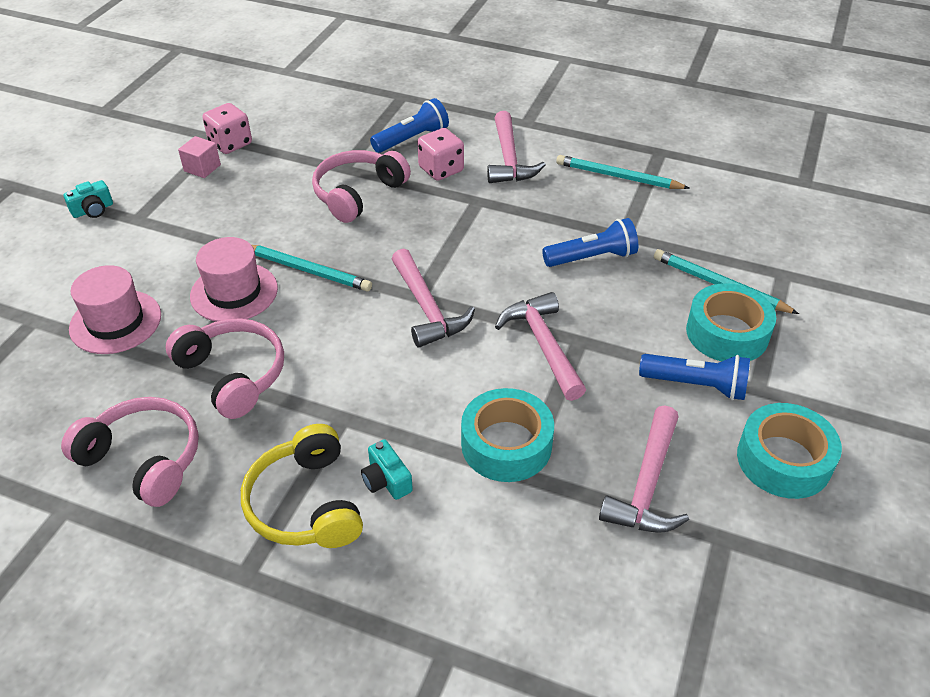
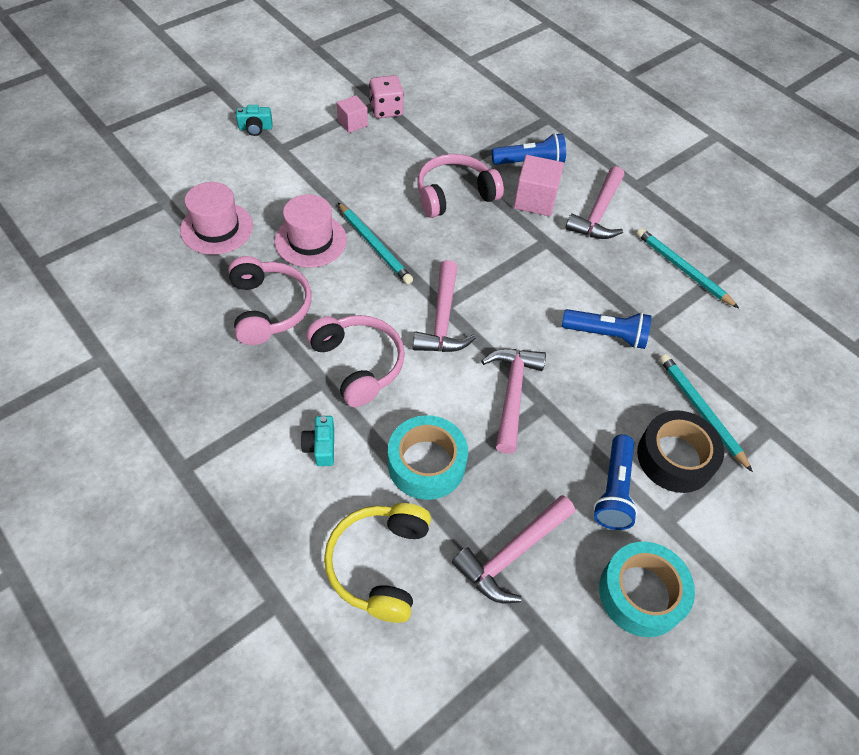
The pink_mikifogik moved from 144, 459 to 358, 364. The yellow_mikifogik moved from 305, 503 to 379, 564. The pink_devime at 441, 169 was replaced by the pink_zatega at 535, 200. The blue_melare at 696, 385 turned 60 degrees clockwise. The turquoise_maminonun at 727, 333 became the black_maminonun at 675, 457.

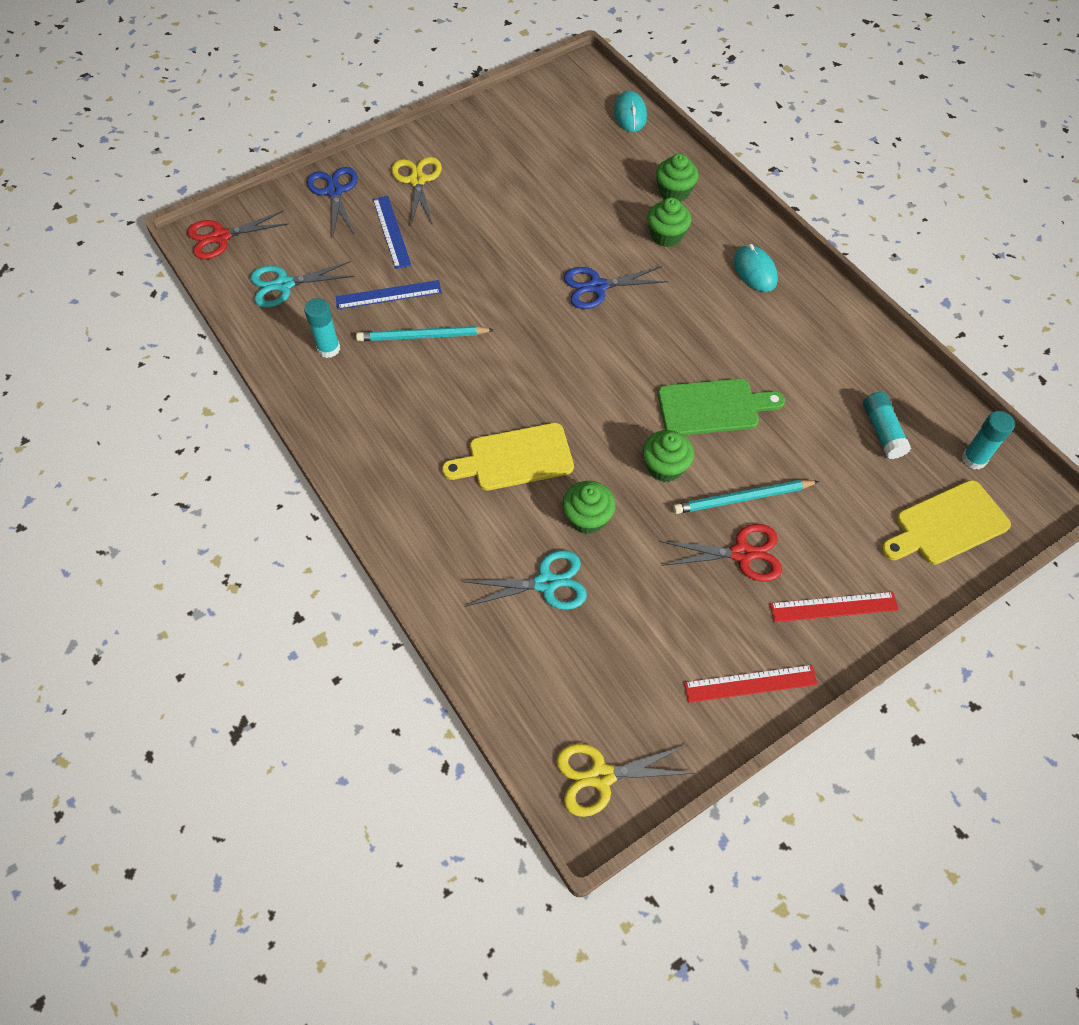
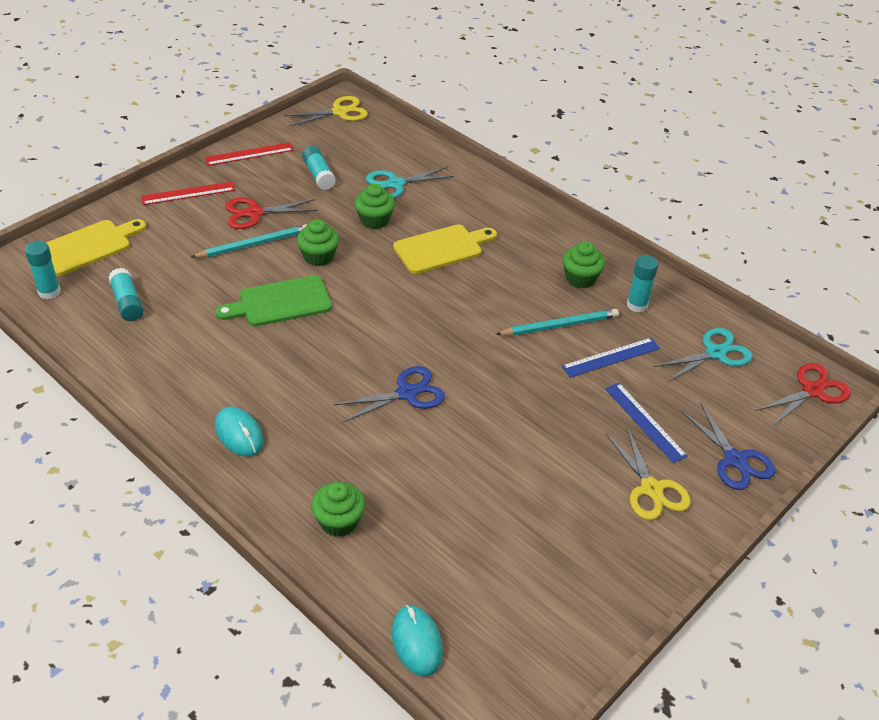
The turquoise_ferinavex at 319, 175 appeared. The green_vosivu moved from 666, 236 to 580, 278.

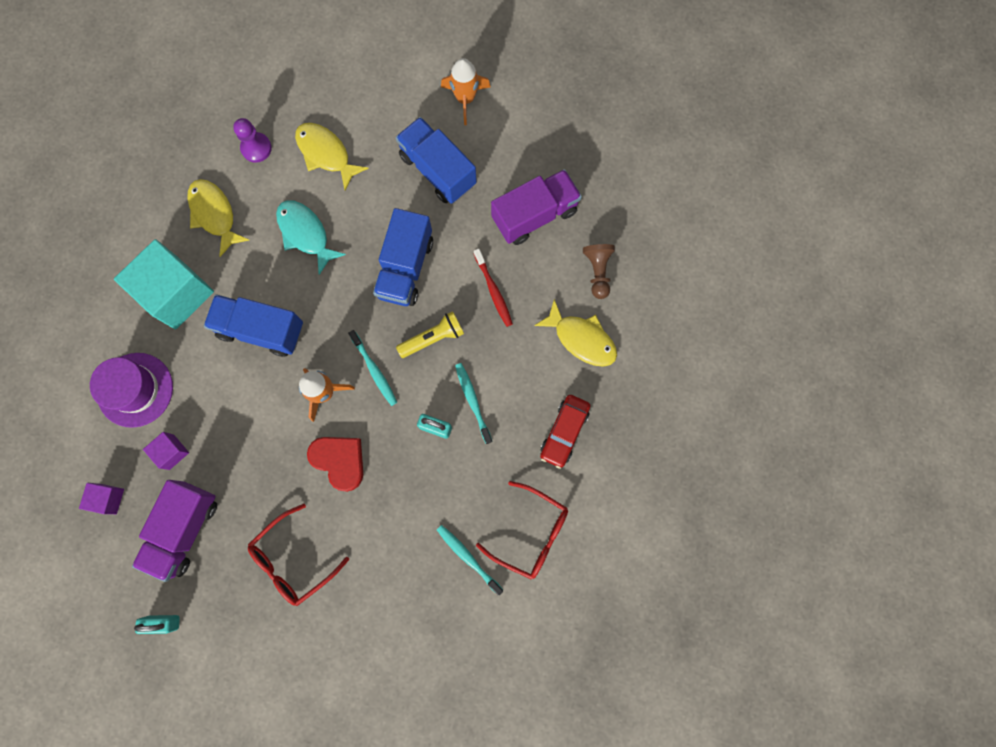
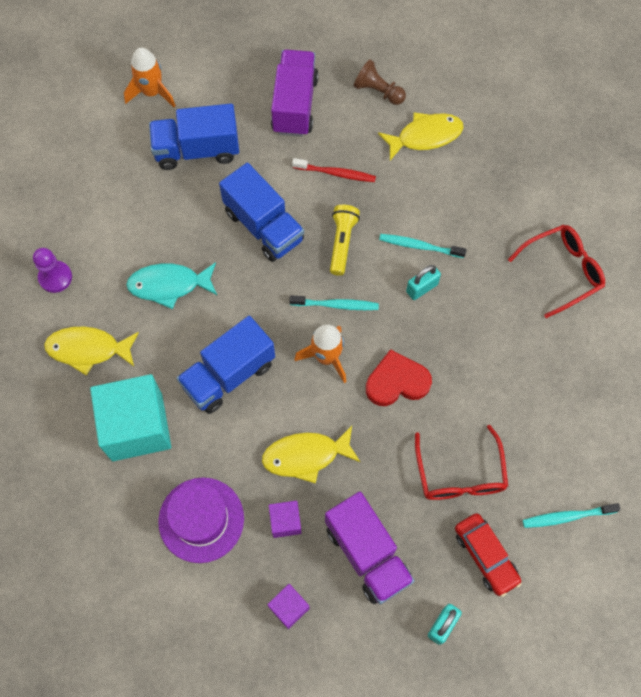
The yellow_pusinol moved from 326, 154 to 306, 456. The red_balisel moved from 564, 432 to 485, 556. The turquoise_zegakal moved from 468, 557 to 567, 516.

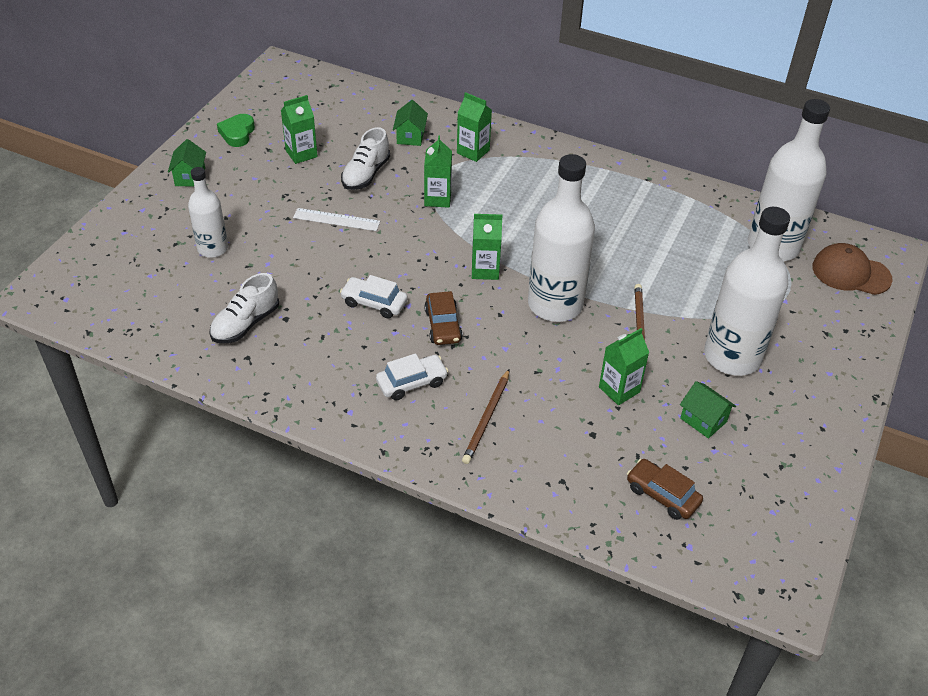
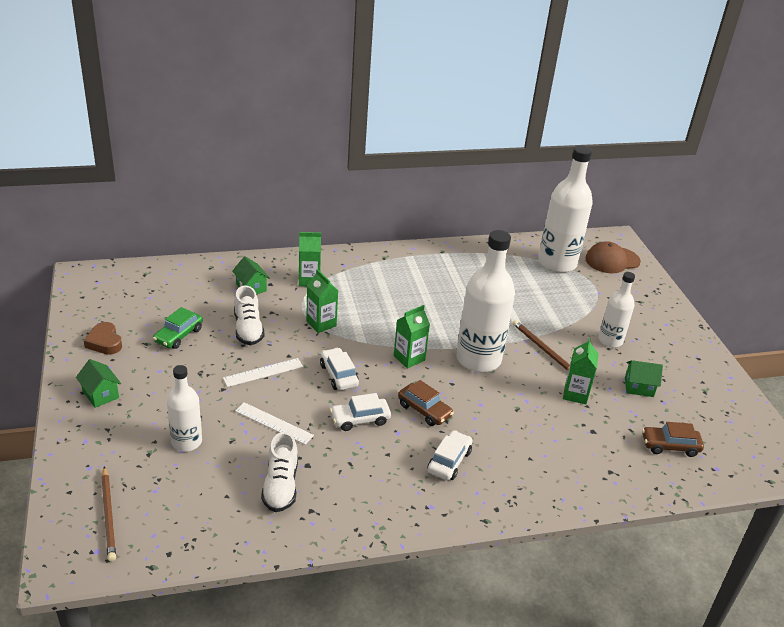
The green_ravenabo at 237, 133 became the brown_ravenabo at 105, 342. The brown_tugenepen moved from 487, 418 to 108, 515. The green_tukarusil at 301, 154 was replaced by the green_balisel at 178, 335. The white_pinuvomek at 274, 423 appeared. The white_balisel at 338, 375 appeared. The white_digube at 732, 356 changed to 0.57 times the size.

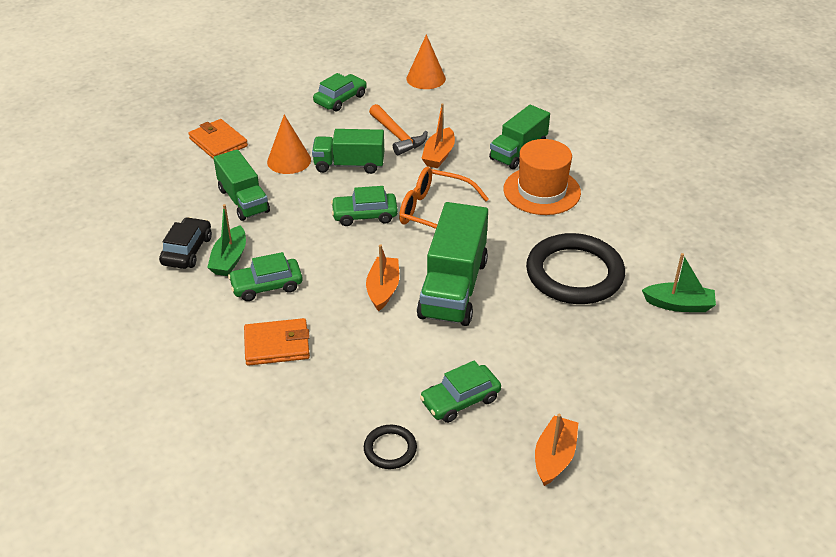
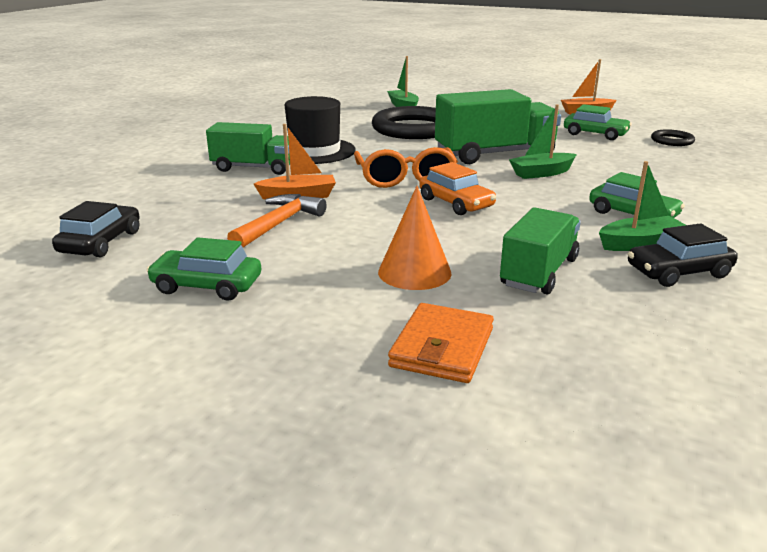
The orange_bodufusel at 426, 78 was replaced by the black_balisel at 101, 242. The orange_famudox at 541, 191 became the black_famudox at 314, 151. The green_balisel at 364, 215 became the orange_balisel at 456, 203. The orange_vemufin at 383, 289 became the green_vemufin at 541, 173. The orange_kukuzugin at 277, 345 disappeared. The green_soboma at 349, 165 disappeared.

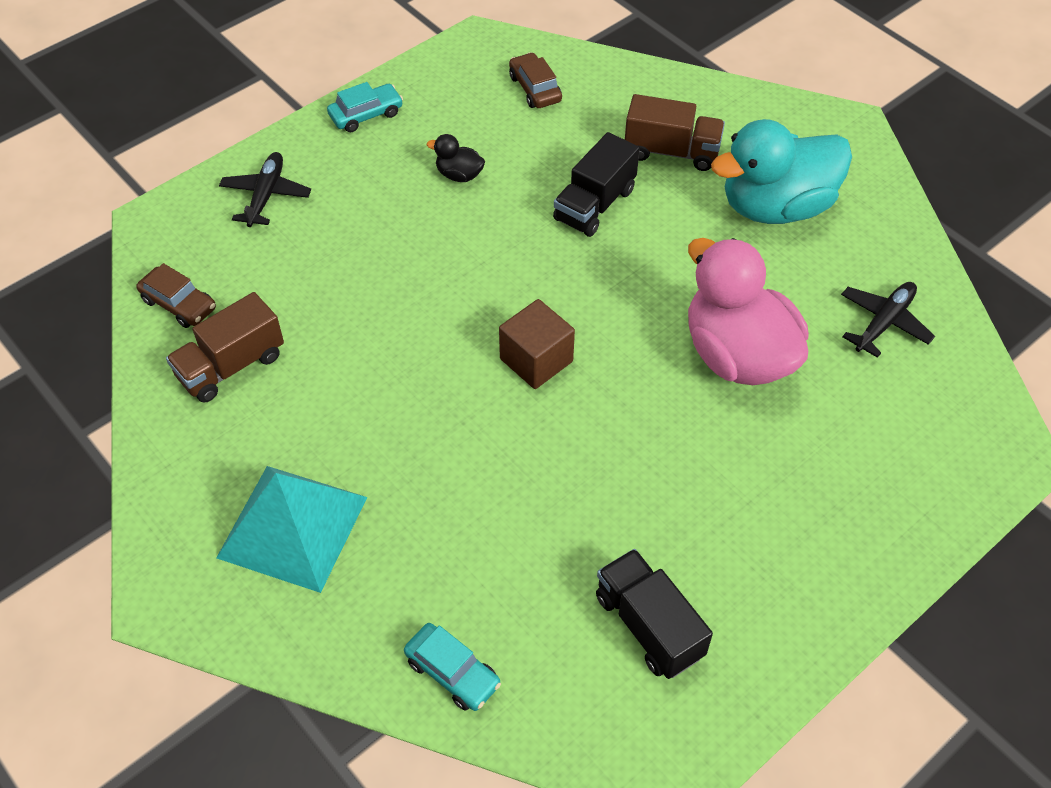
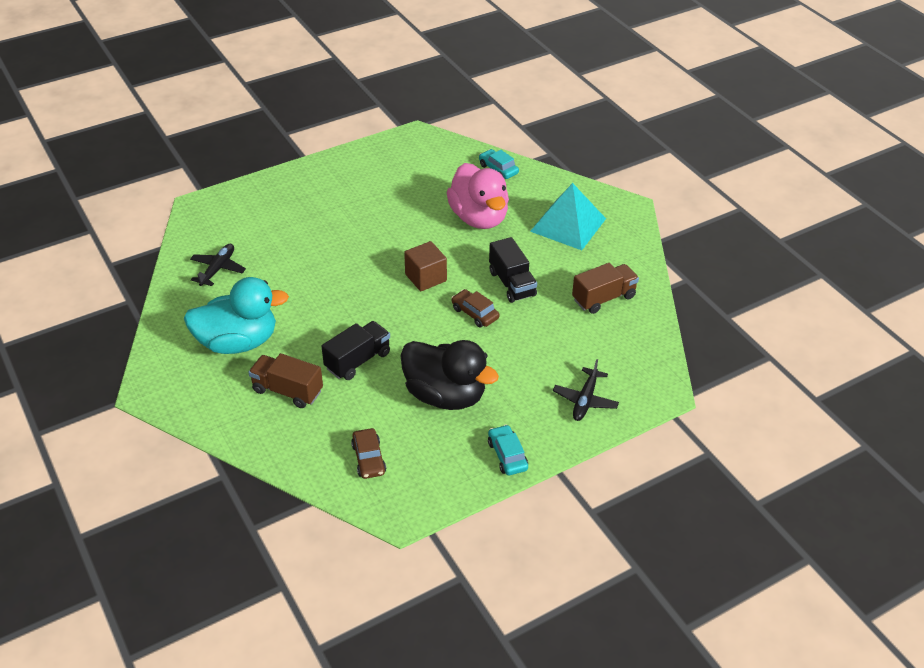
The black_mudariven at 883, 323 turned 150 degrees clockwise. The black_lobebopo at 459, 175 changed to 2.41 times the size. The pink_lobebopo moved from 737, 355 to 479, 218. The brown_balisel moved from 179, 304 to 475, 313. The turquoise_balisel at 366, 114 turned 90 degrees clockwise. The black_soboma moved from 648, 626 to 512, 283.

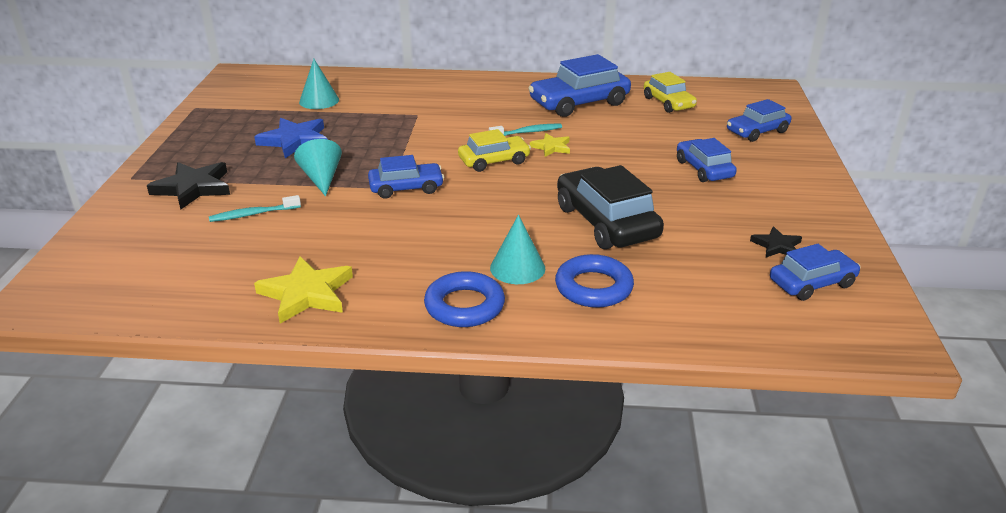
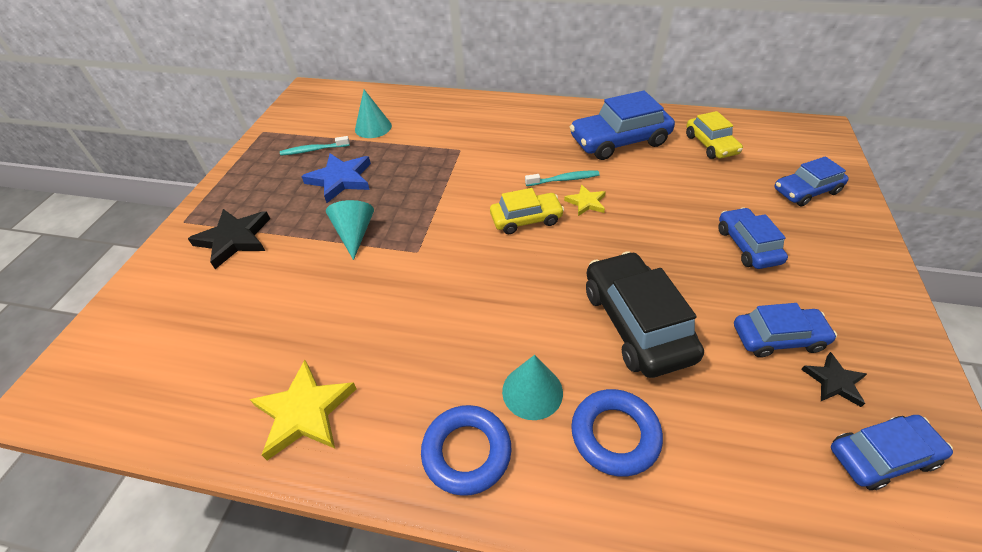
The turquoise_zegakal moved from 253, 214 to 313, 150. The blue_balisel moved from 406, 188 to 777, 337.

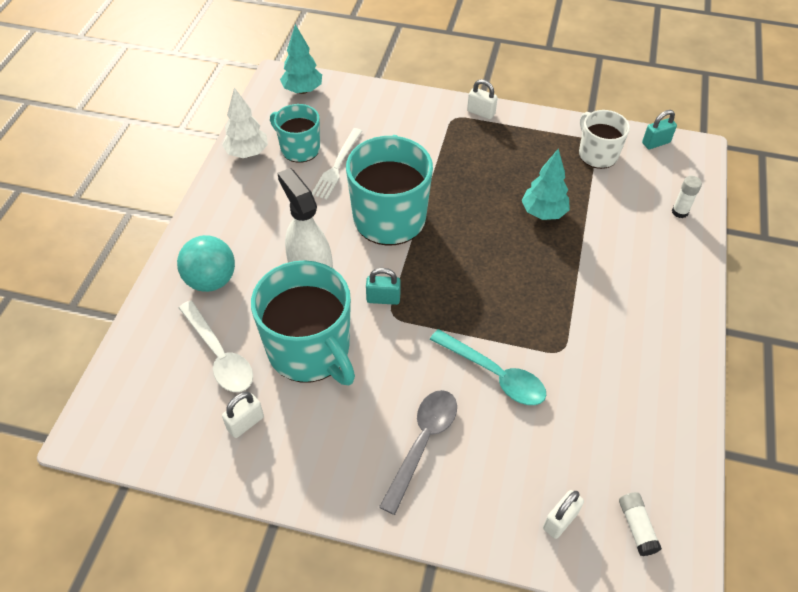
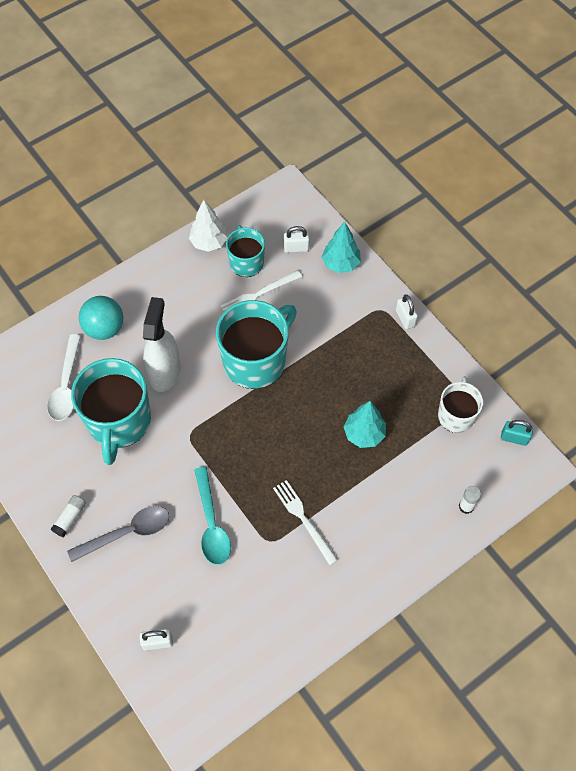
The white_ferinavex moved from 636, 527 to 70, 518. The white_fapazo at 303, 519 appeared. The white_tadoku moved from 245, 423 to 296, 248. The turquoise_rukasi moved from 302, 90 to 340, 263. The turquoise_tadoku at 383, 298 disappeared.

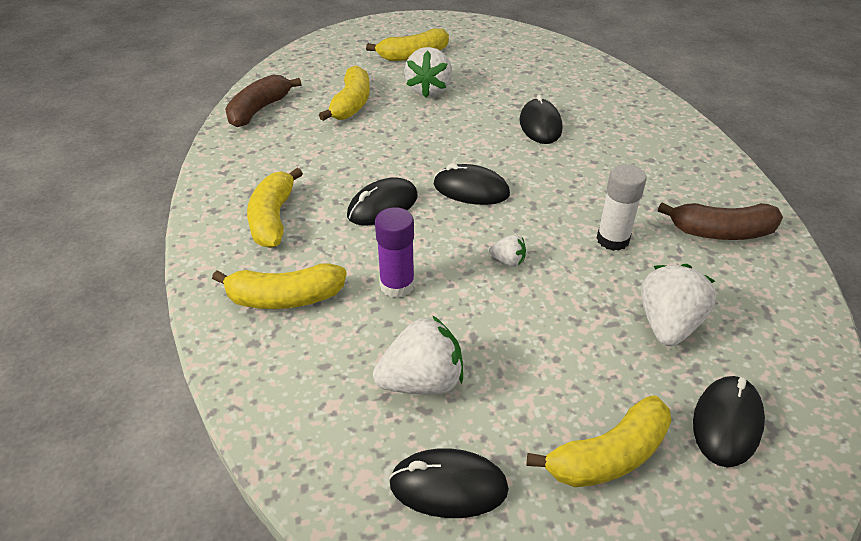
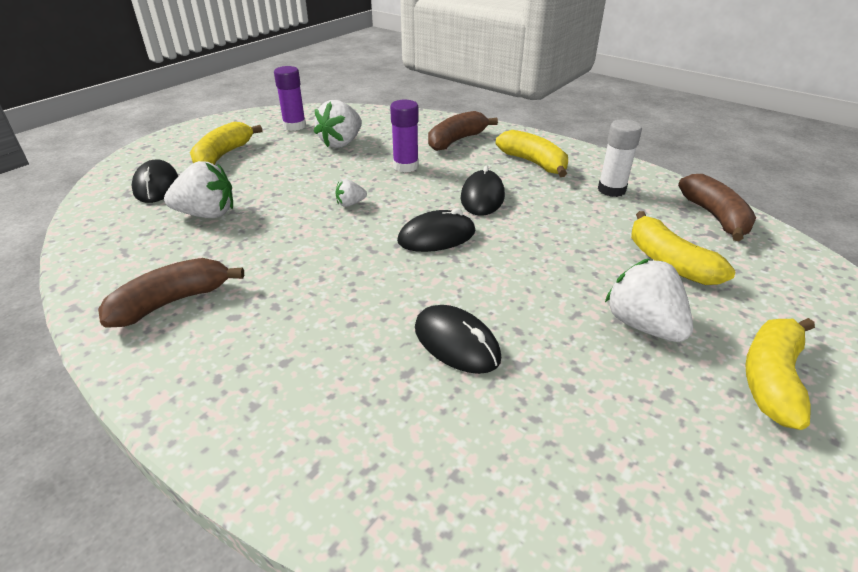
The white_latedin at 668, 325 turned 75 degrees counterclockwise. The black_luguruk at 448, 486 was replaced by the purple_ferinavex at 294, 126. The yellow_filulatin at 284, 298 became the brown_filulatin at 456, 140. The white_ferinavex moved from 612, 240 to 611, 190.

